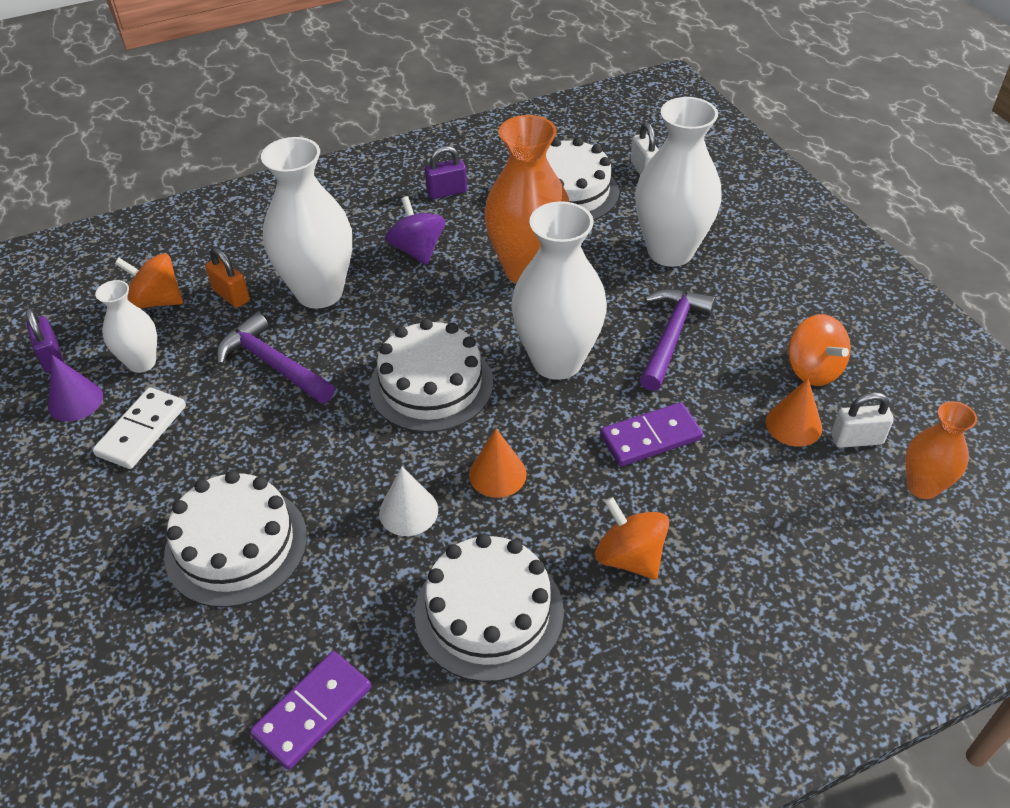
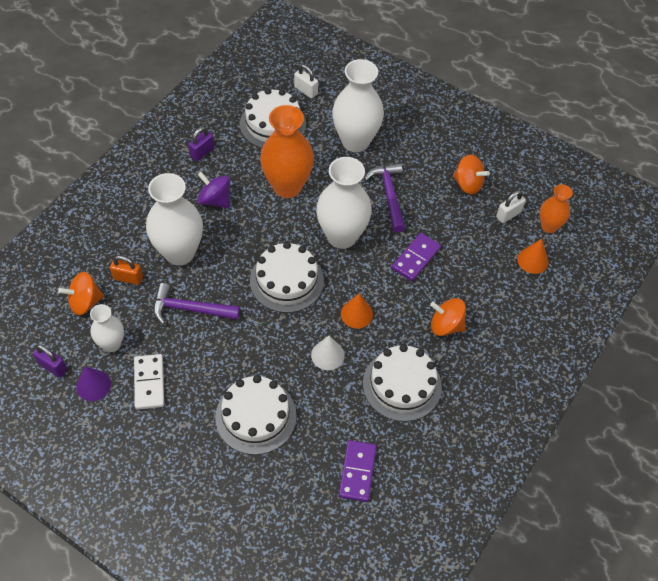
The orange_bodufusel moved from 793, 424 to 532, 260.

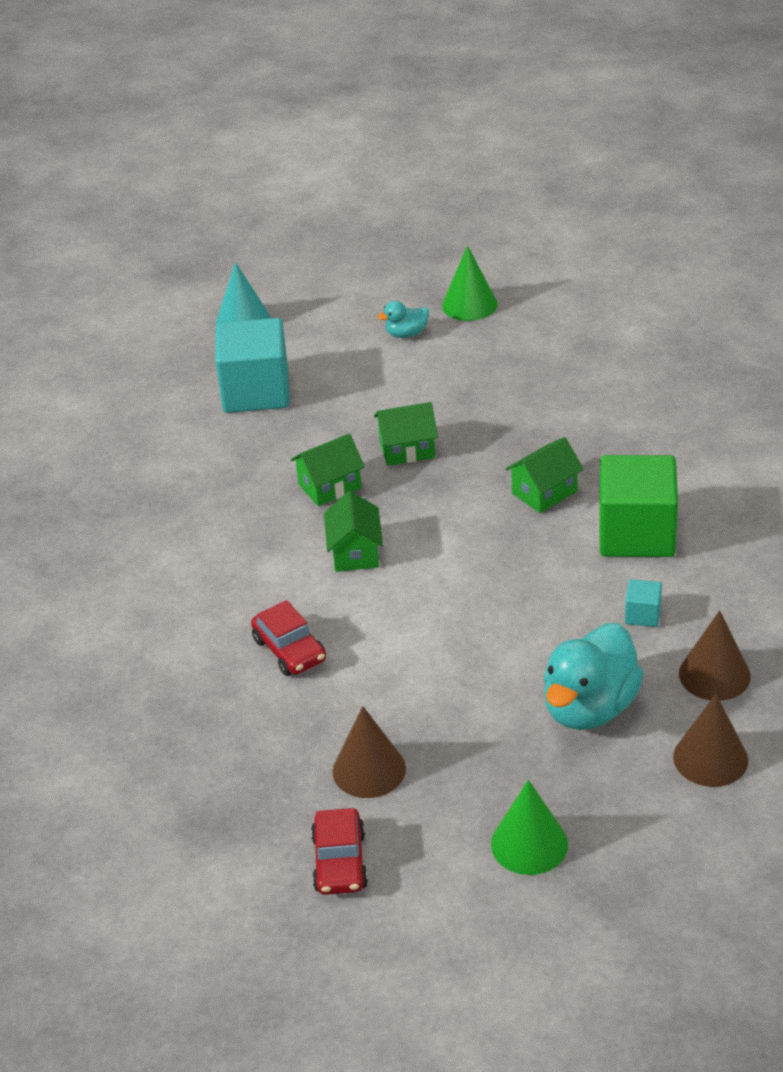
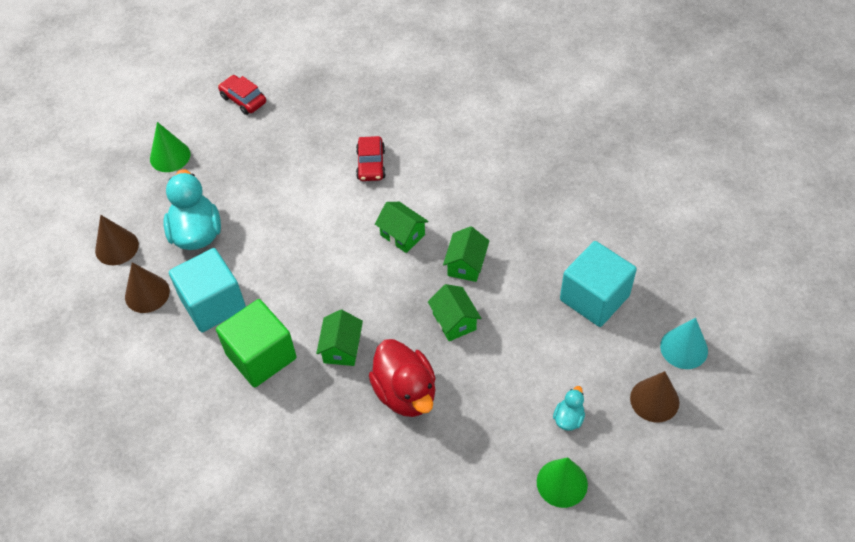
The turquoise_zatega at 642, 615 changed to 2.34 times the size. The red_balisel at 289, 650 turned 105 degrees counterclockwise. The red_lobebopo at 405, 393 appeared. The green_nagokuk at 407, 449 turned 60 degrees counterclockwise. The brown_bodufusel moved from 369, 769 to 654, 400.

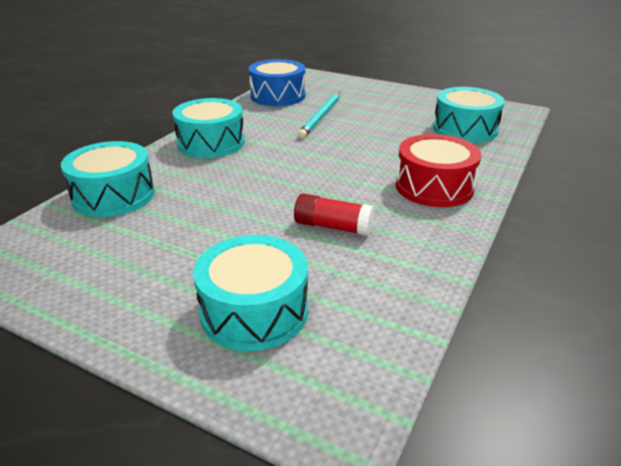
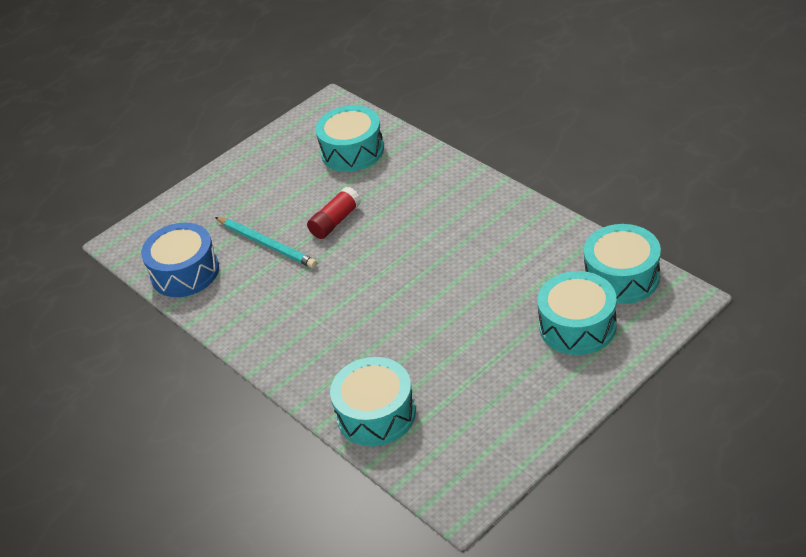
The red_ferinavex moved from 333, 227 to 335, 221. The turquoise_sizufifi moved from 211, 143 to 621, 277. The red_sizufifi at 434, 187 disappeared.

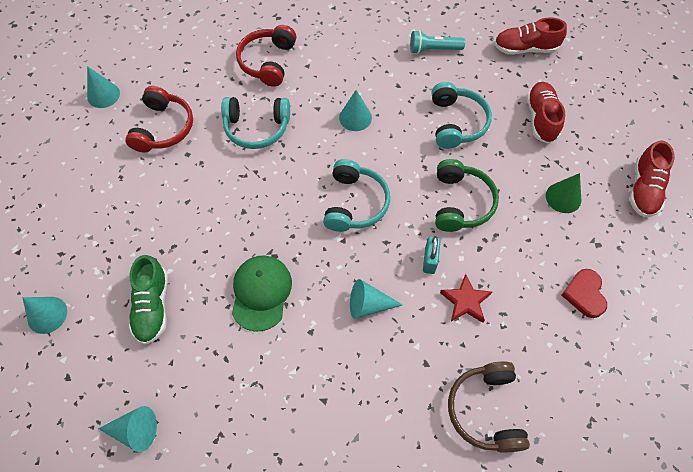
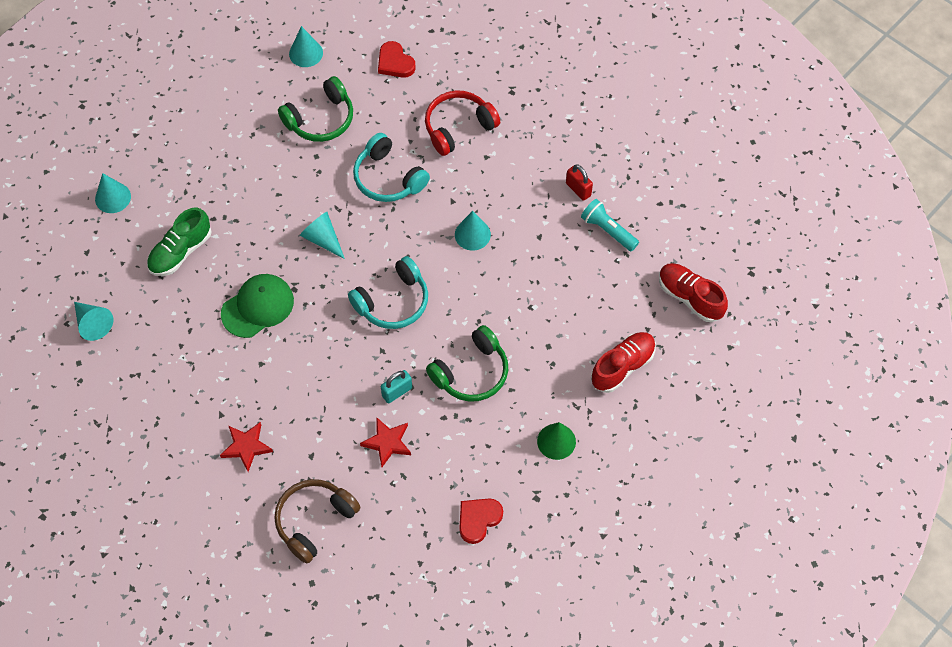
The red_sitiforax at 246, 447 appeared. The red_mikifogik at 163, 128 became the green_mikifogik at 321, 119. The turquoise_bodufusel moved from 369, 305 to 322, 239. The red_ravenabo at 395, 63 appeared. The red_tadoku at 578, 189 appeared. The turquoise_mikifogik at 456, 123 disappeared. The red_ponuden at 643, 189 disappeared.

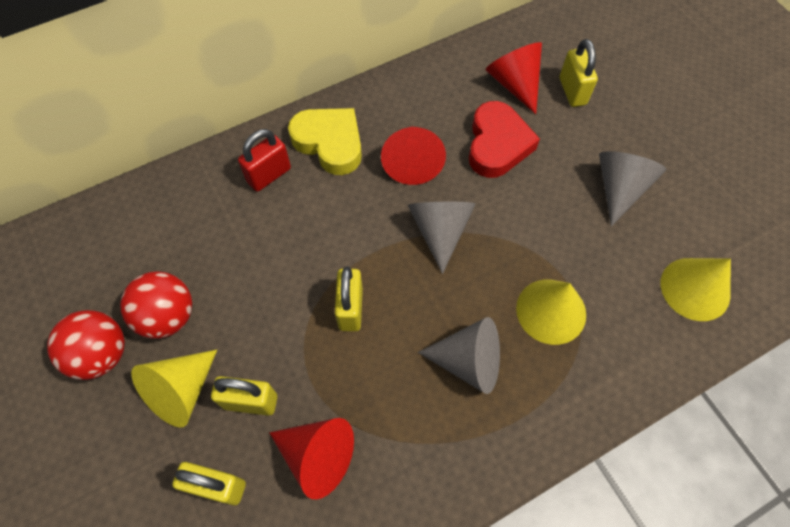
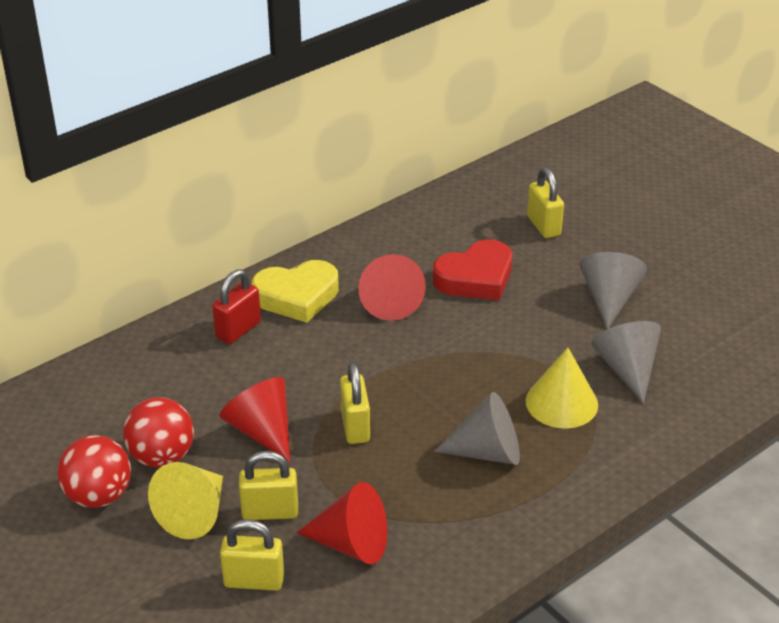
The red_bodufusel moved from 514, 84 to 262, 431. The yellow_ravenabo at 330, 143 turned 135 degrees clockwise. The red_ravenabo at 497, 144 turned 60 degrees clockwise. The grey_bodufusel moved from 440, 231 to 627, 369. The yellow_bodufusel at 695, 288 disappeared.

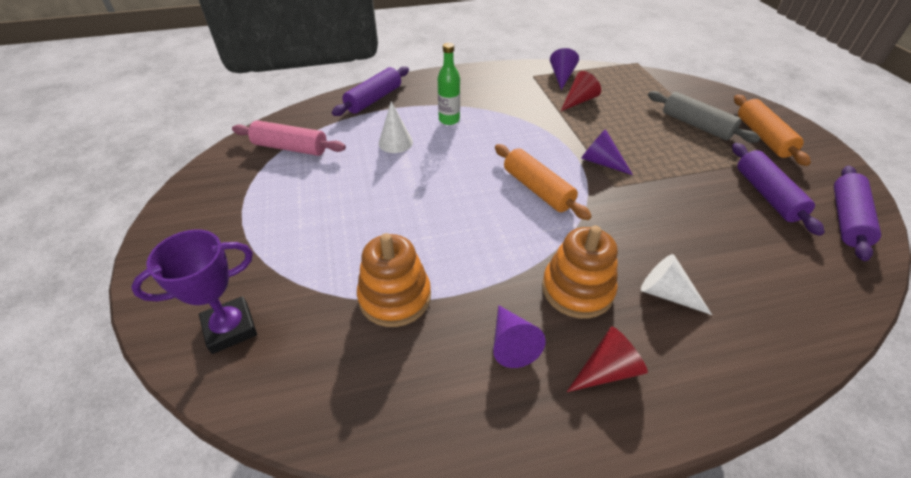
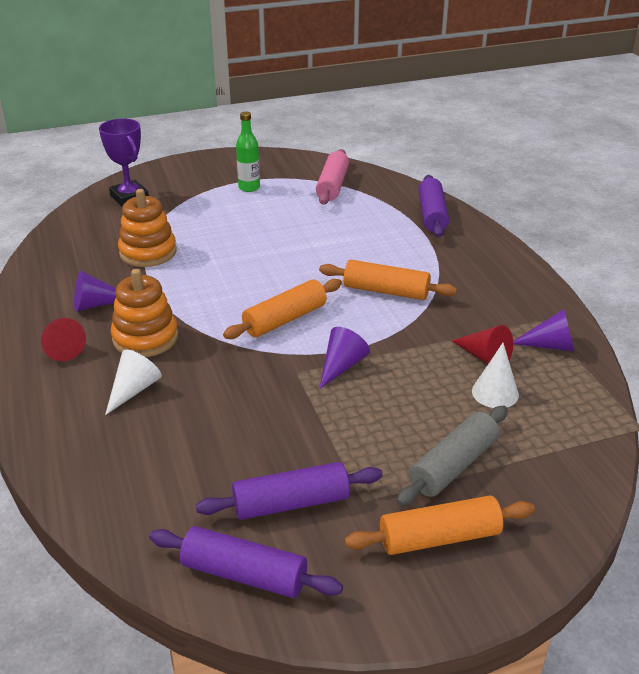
The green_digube moved from 449, 120 to 249, 187. The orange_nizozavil at 386, 291 appeared. The purple_nizozavil at 374, 99 turned 60 degrees clockwise. The white_bodufusel moved from 395, 142 to 495, 393.

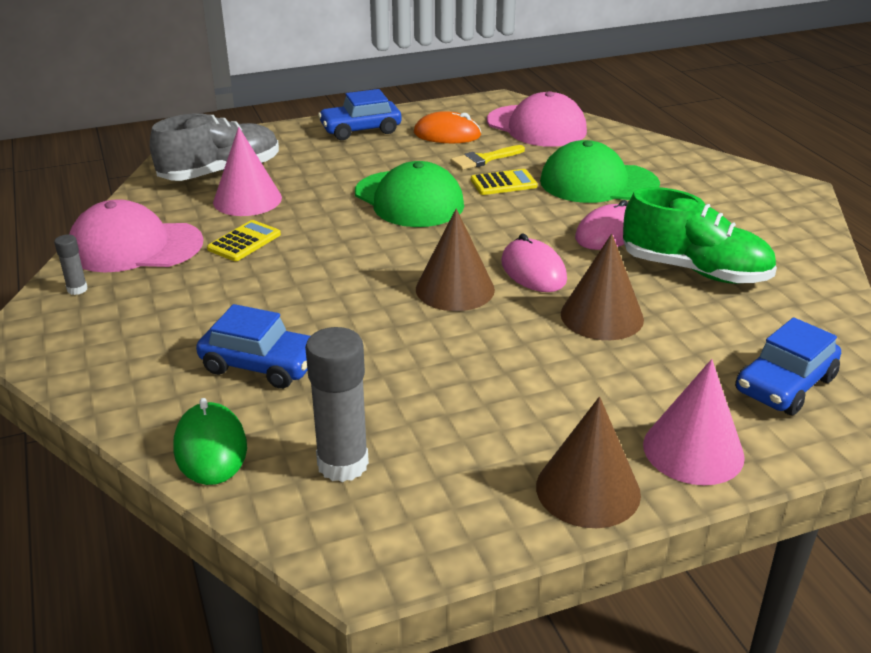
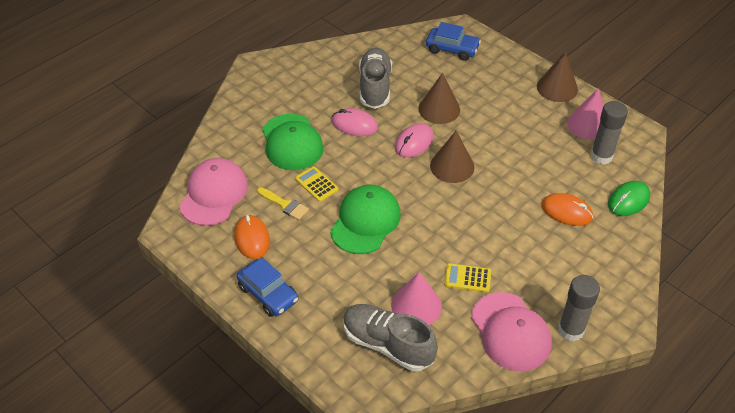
The green_ponuden at 694, 271 became the grey_ponuden at 375, 87. The blue_balisel at 261, 365 was replaced by the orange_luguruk at 566, 211. The grey_ferinavex at 77, 289 changed to 2.04 times the size. The pink_bodufusel moved from 693, 450 to 588, 124.

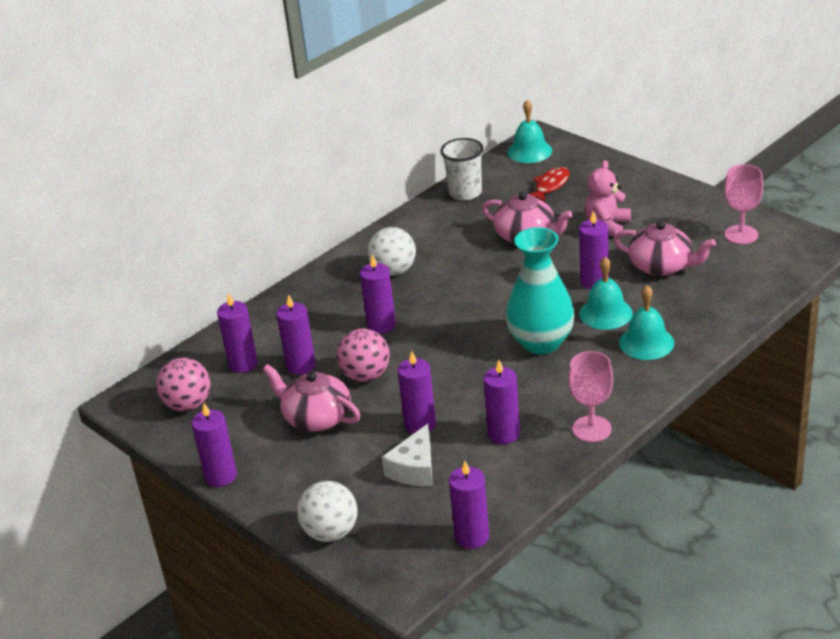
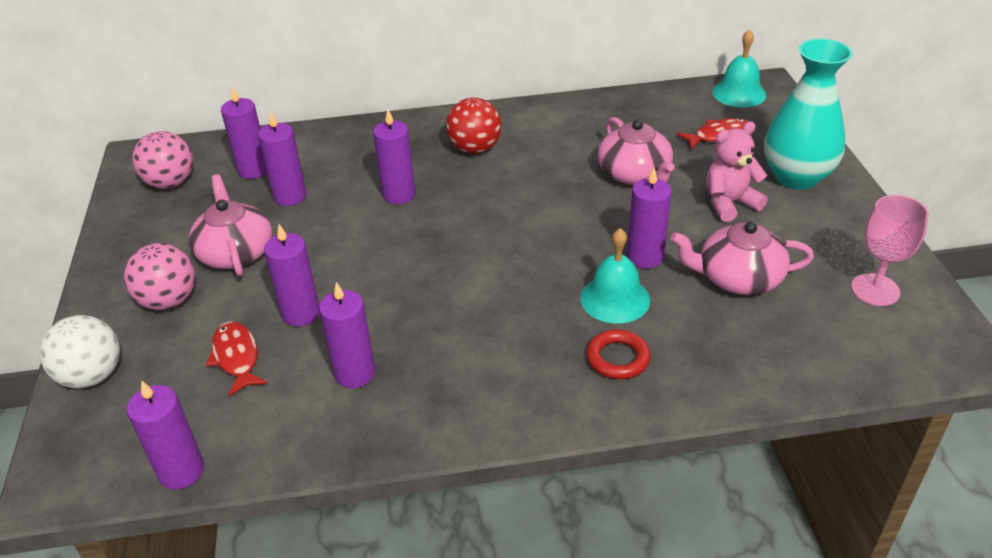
The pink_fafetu moved from 366, 375 to 169, 301. The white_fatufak at 414, 469 was replaced by the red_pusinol at 236, 357. The white_fafetu at 394, 271 became the red_fafetu at 475, 149. The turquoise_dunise at 646, 342 was replaced by the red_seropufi at 618, 358. The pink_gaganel at 662, 266 turned 120 degrees clockwise. The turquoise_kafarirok moved from 541, 342 to 796, 177. The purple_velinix at 221, 476 disappeared. The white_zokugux at 465, 193 disappeared. The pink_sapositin at 591, 429 disappeared.

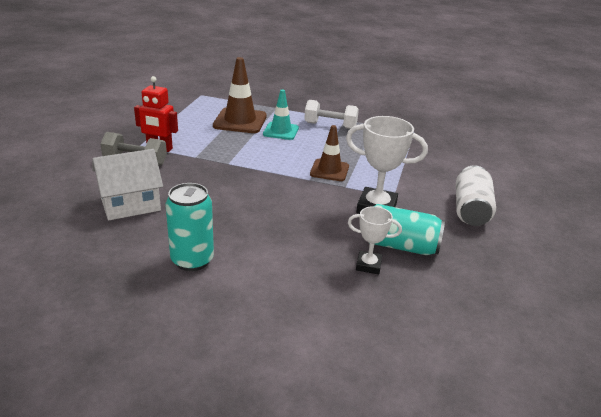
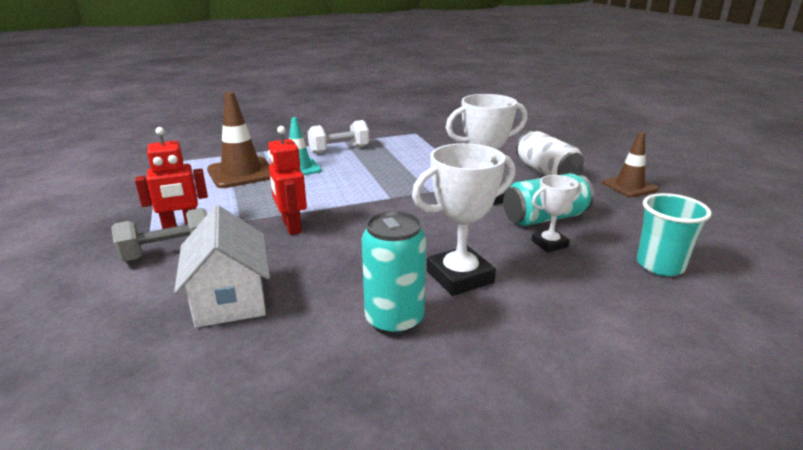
The white_nagokuk at 130, 204 turned 45 degrees counterclockwise. The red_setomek at 291, 227 appeared. The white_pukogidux at 460, 277 appeared. The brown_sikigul moved from 329, 170 to 629, 186. The turquoise_zokugux at 660, 265 appeared.

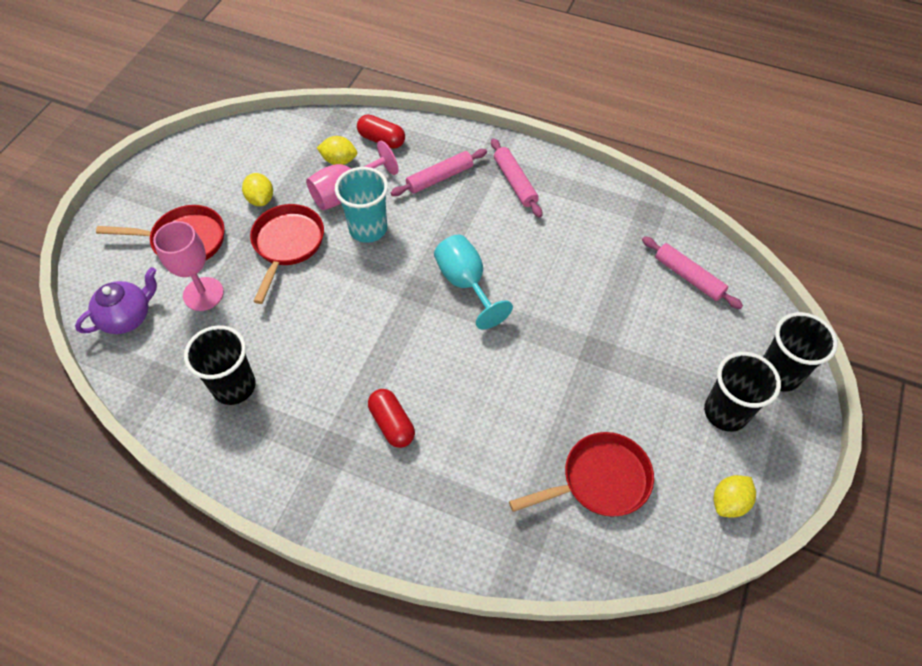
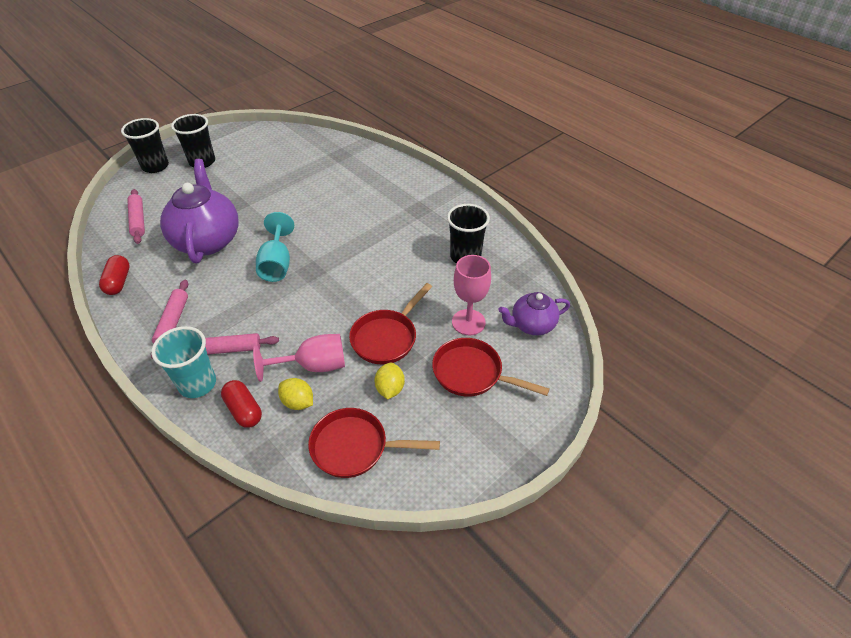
The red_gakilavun moved from 392, 424 to 118, 282. The turquoise_zokugux moved from 368, 229 to 197, 384. The purple_gaganel at 207, 240 appeared. The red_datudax moved from 600, 480 to 355, 447. The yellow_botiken at 729, 502 disappeared.

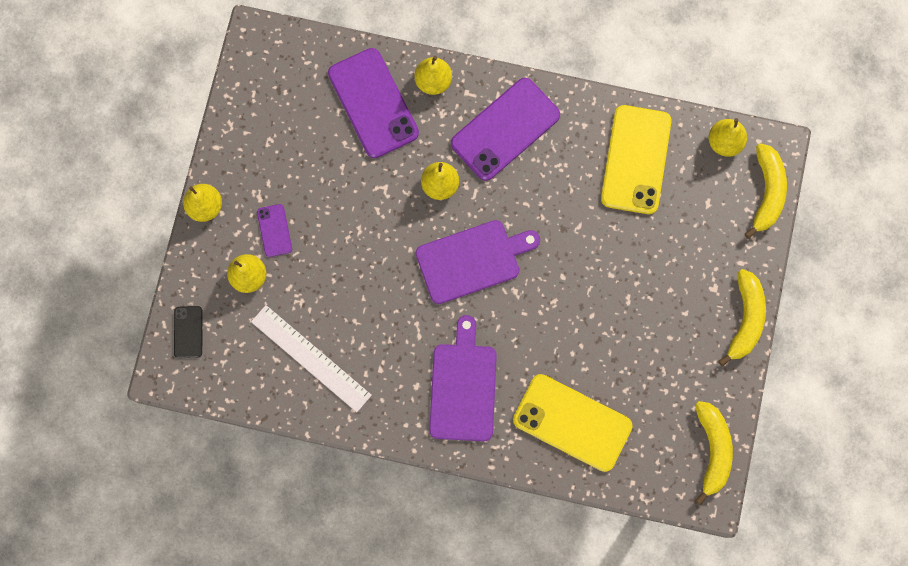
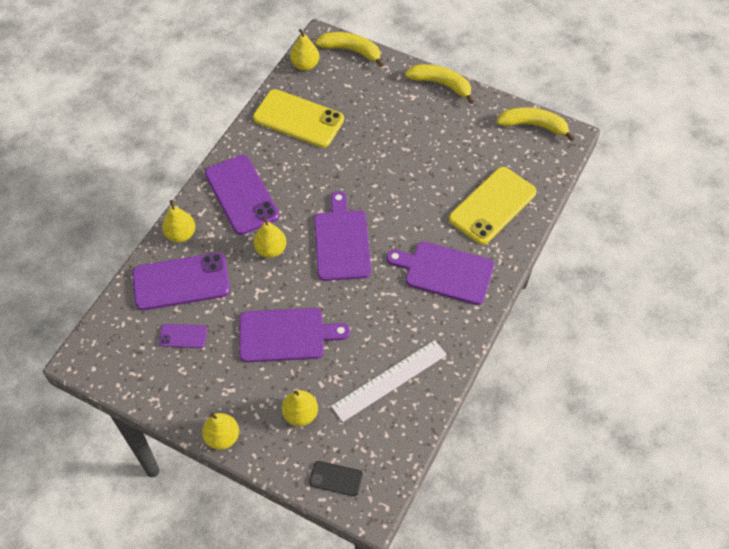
The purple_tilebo moved from 274, 230 to 183, 336. The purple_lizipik at 286, 335 appeared.

